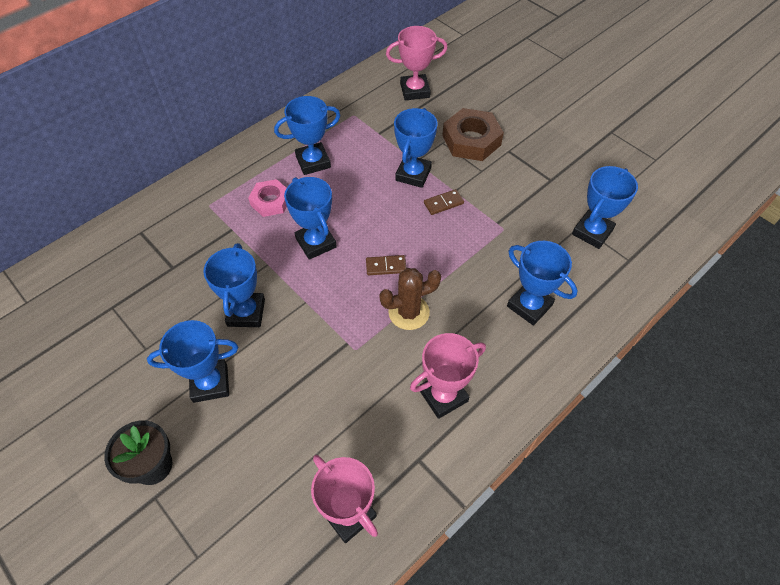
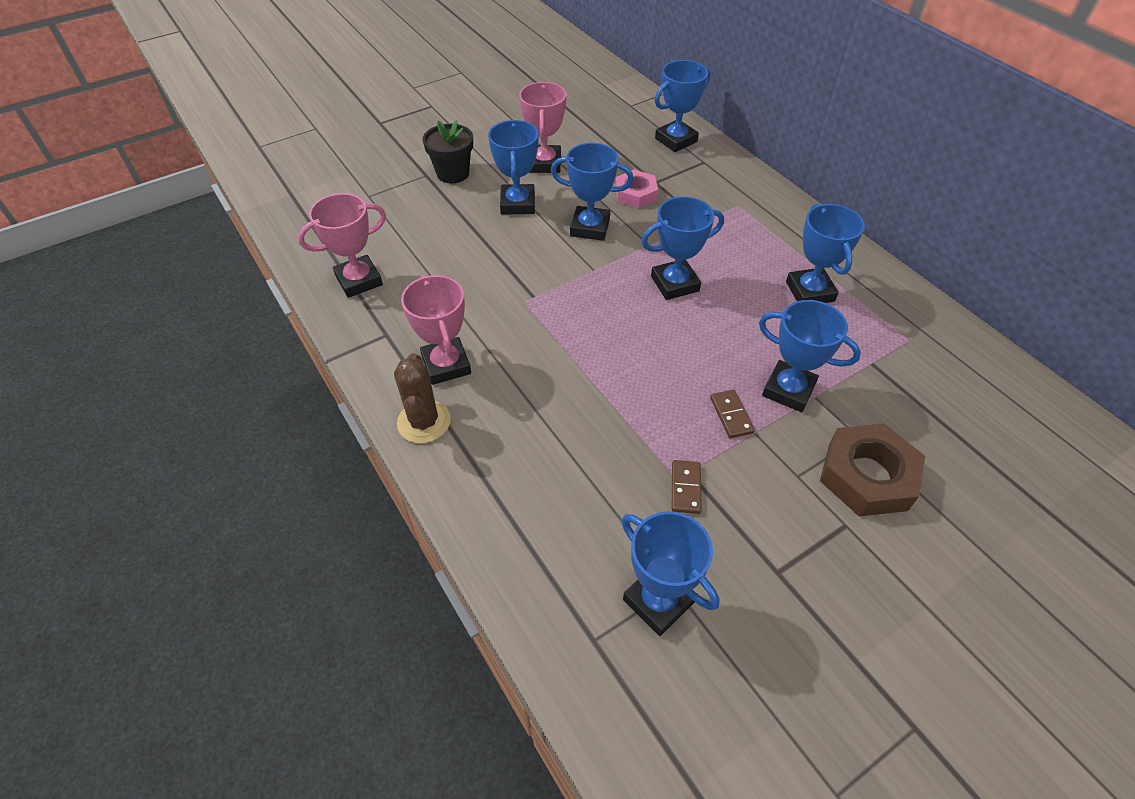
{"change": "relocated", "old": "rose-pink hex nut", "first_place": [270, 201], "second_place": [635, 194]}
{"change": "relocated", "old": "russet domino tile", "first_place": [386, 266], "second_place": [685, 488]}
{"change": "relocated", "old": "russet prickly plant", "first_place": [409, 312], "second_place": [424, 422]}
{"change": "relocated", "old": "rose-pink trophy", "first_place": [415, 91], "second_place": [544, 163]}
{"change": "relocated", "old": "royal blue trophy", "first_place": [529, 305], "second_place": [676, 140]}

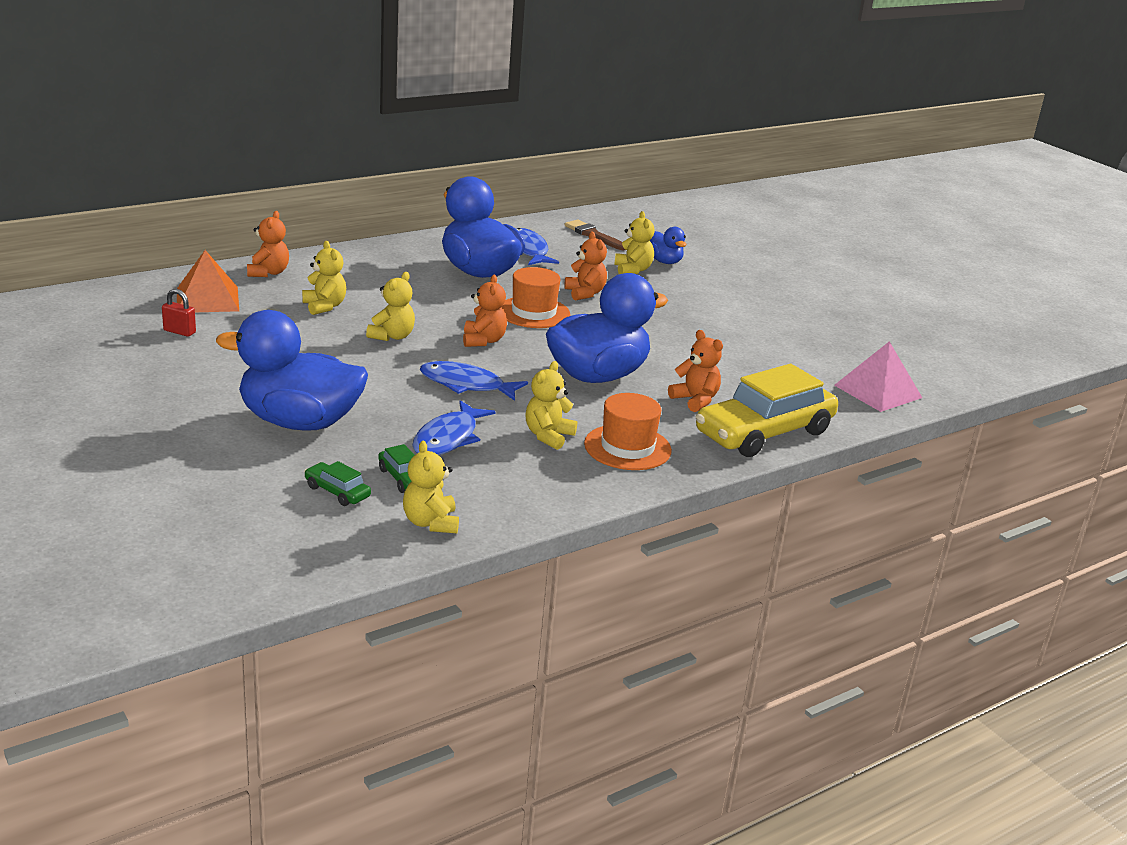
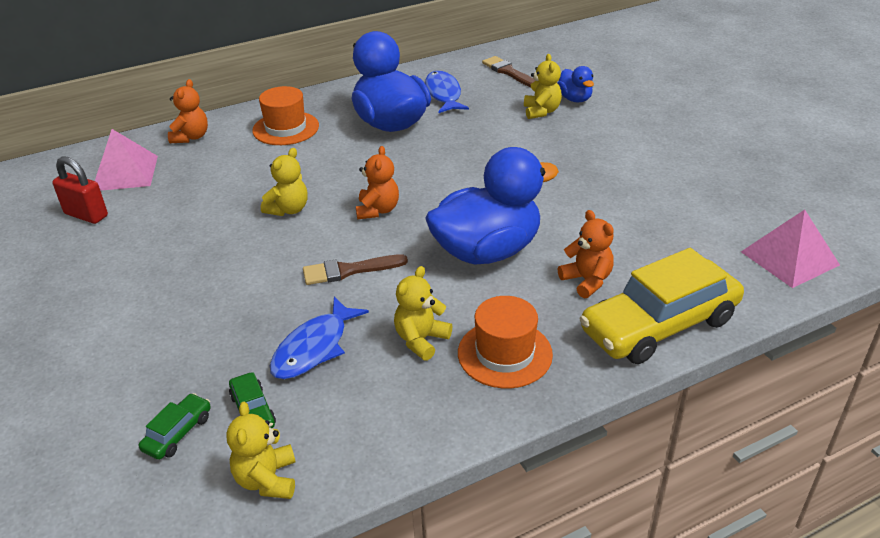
{"change": "size", "old": "crimson small lock", "first_place": [179, 331], "second_place": [86, 215], "factor": 1.5}
{"change": "colour", "old": "orange-coloured pyramid", "new": "rose-pink pyramid", "first_place": [207, 299], "second_place": [125, 173]}
{"change": "missing", "old": "royal blue rubber duck", "first_place": [299, 422]}
{"change": "missing", "old": "bright yellow teddy", "first_place": [324, 306]}
{"change": "spun", "old": "emerald automobile", "first_place": [337, 491], "second_place": [178, 433], "degrees": 75}
{"change": "exchanged", "old": "royal blue fish", "new": "russet paintbrush", "first_place": [466, 385], "second_place": [349, 270]}
{"change": "relocated", "old": "orange-coloured tall hat", "first_place": [533, 312], "second_place": [286, 128]}
{"change": "missing", "old": "orange-coloured teddy", "first_place": [585, 293]}

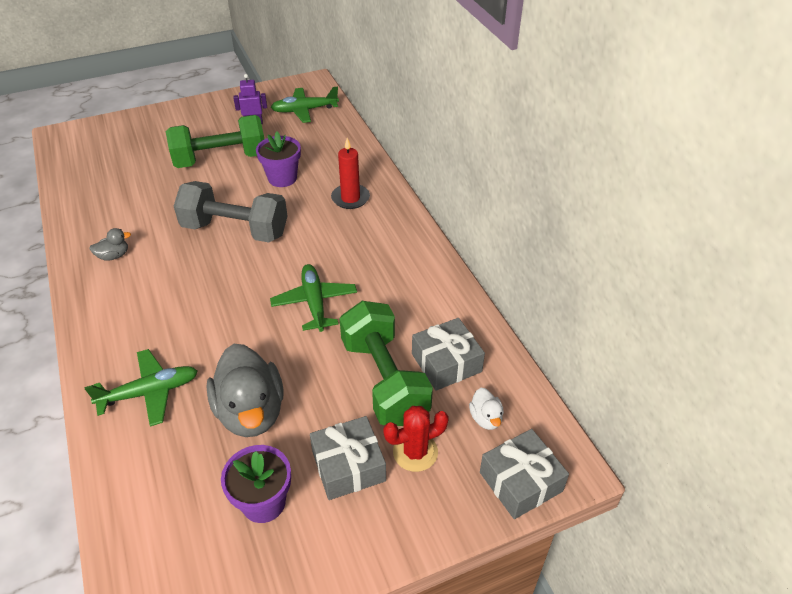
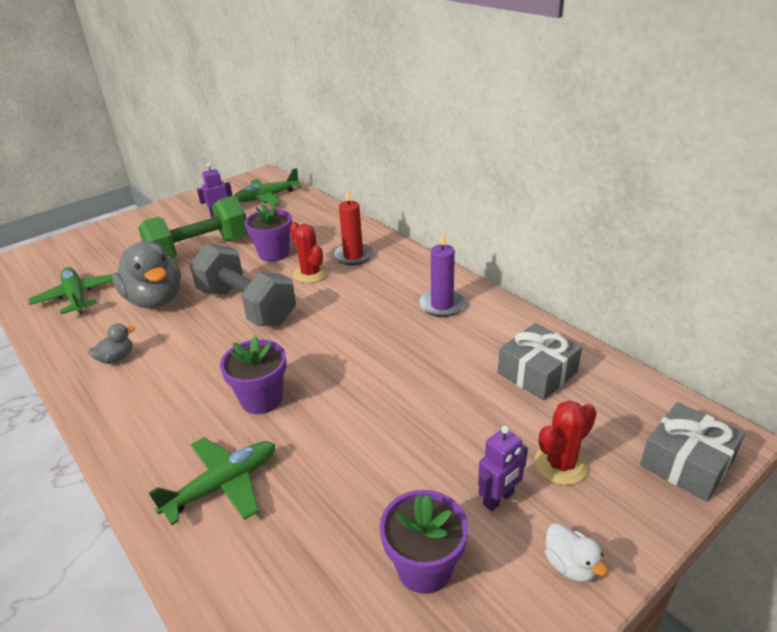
{"change": "spun", "old": "grey free weight", "first_place": [235, 230], "second_place": [246, 306], "degrees": 45}
{"change": "relocated", "old": "grey rubber duck", "first_place": [251, 412], "second_place": [155, 300]}
{"change": "relocated", "old": "emerald aeroplane", "first_place": [314, 302], "second_place": [76, 297]}
{"change": "exchanged", "old": "grey wrapped gift", "new": "violet robot figure", "first_place": [348, 466], "second_place": [498, 499]}
{"change": "missing", "old": "emerald free weight", "first_place": [384, 380]}
{"change": "relocated", "old": "pure white rubber duck", "first_place": [485, 418], "second_place": [570, 565]}
{"change": "appeared", "new": "violet flower pot", "second_place": [261, 399]}
{"change": "appeared", "new": "crimson prickly plant", "second_place": [310, 274]}
{"change": "appeared", "new": "violet wax candle", "second_place": [442, 305]}

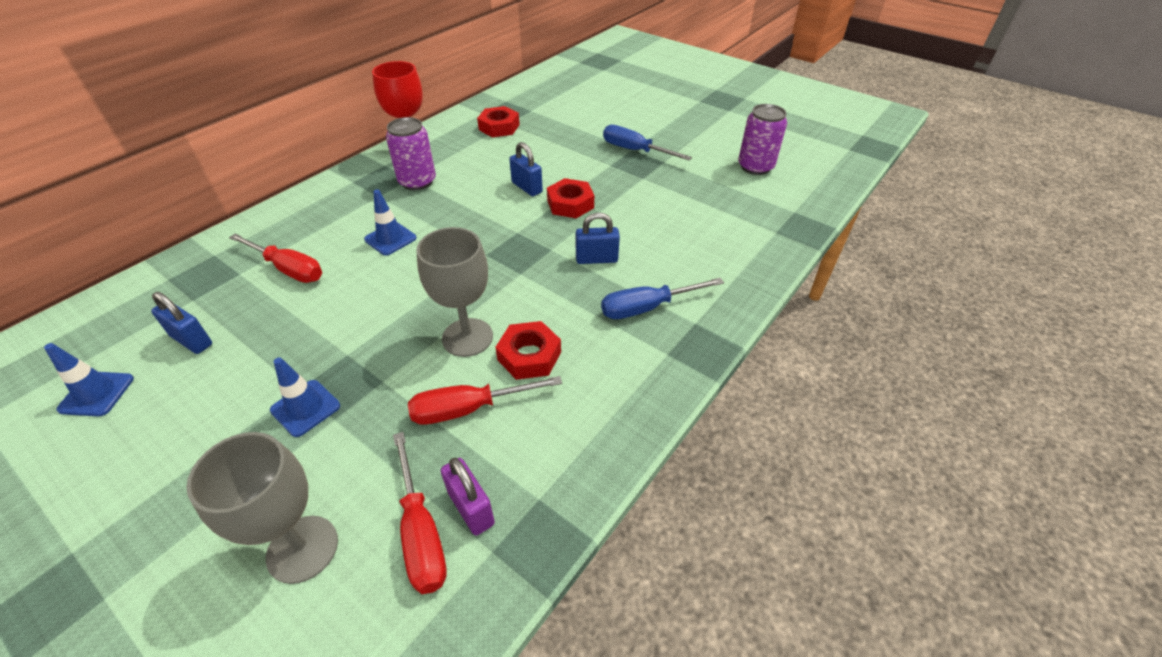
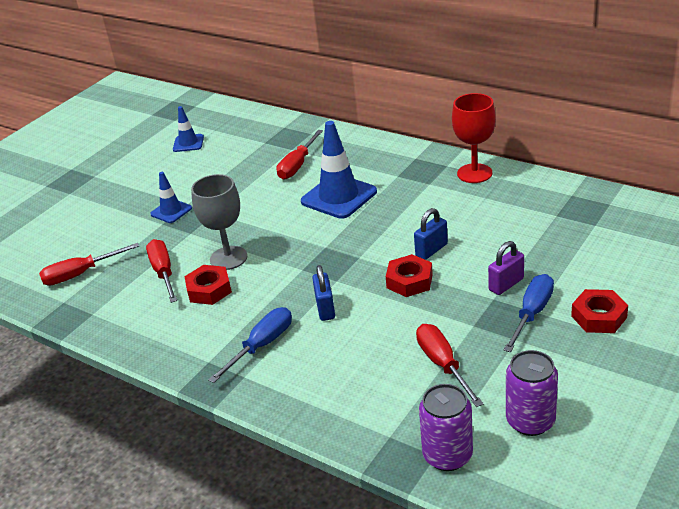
{"change": "missing", "old": "royal blue small lock", "first_place": [192, 340]}
{"change": "missing", "old": "grey chalice", "first_place": [302, 549]}
{"change": "size", "old": "royal blue road cone", "first_place": [390, 239], "second_place": [339, 197], "factor": 1.82}
{"change": "relocated", "old": "violet can", "first_place": [417, 182], "second_place": [447, 455]}
{"change": "relocated", "old": "violet small lock", "first_place": [471, 508], "second_place": [506, 284]}
{"change": "relocated", "old": "crimson hex nut", "first_place": [499, 127], "second_place": [599, 317]}
{"change": "spun", "old": "royal blue screwdriver", "first_place": [647, 308], "second_place": [262, 345], "degrees": 60}
{"change": "appeared", "new": "crimson screwdriver", "second_place": [443, 364]}

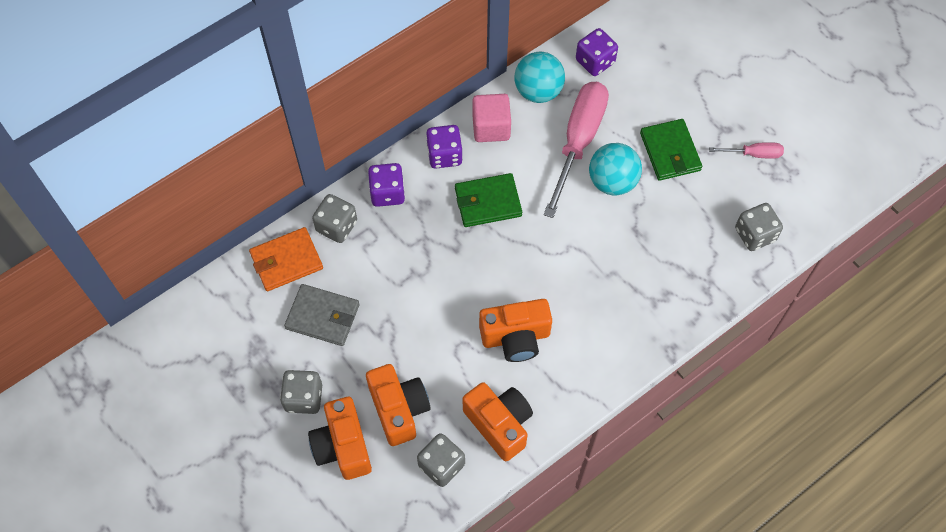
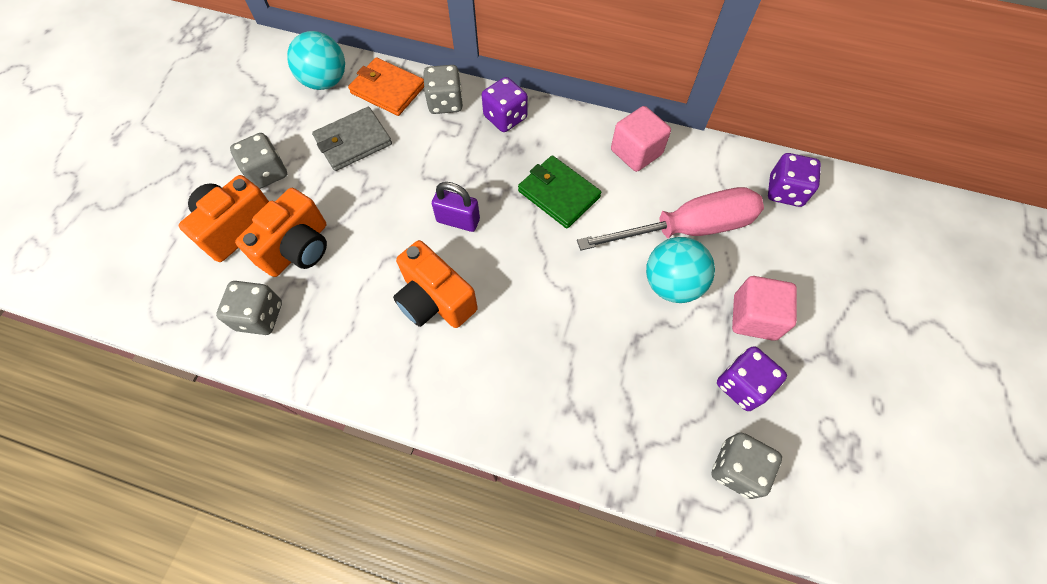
{"change": "spun", "old": "grey card wallet", "first_place": [322, 316], "second_place": [353, 142], "degrees": 75}
{"change": "relocated", "old": "violet game die", "first_place": [444, 155], "second_place": [742, 385]}
{"change": "missing", "old": "orange-coloured compact camera", "first_place": [499, 424]}
{"change": "relocated", "old": "teal play ball", "first_place": [538, 91], "second_place": [325, 81]}
{"change": "exchanged", "old": "emerald card wallet", "new": "rose-pink solid cube", "first_place": [670, 151], "second_place": [754, 317]}
{"change": "missing", "old": "rose-pink screwdriver", "first_place": [754, 154]}
{"change": "appeared", "new": "violet small lock", "second_place": [458, 220]}

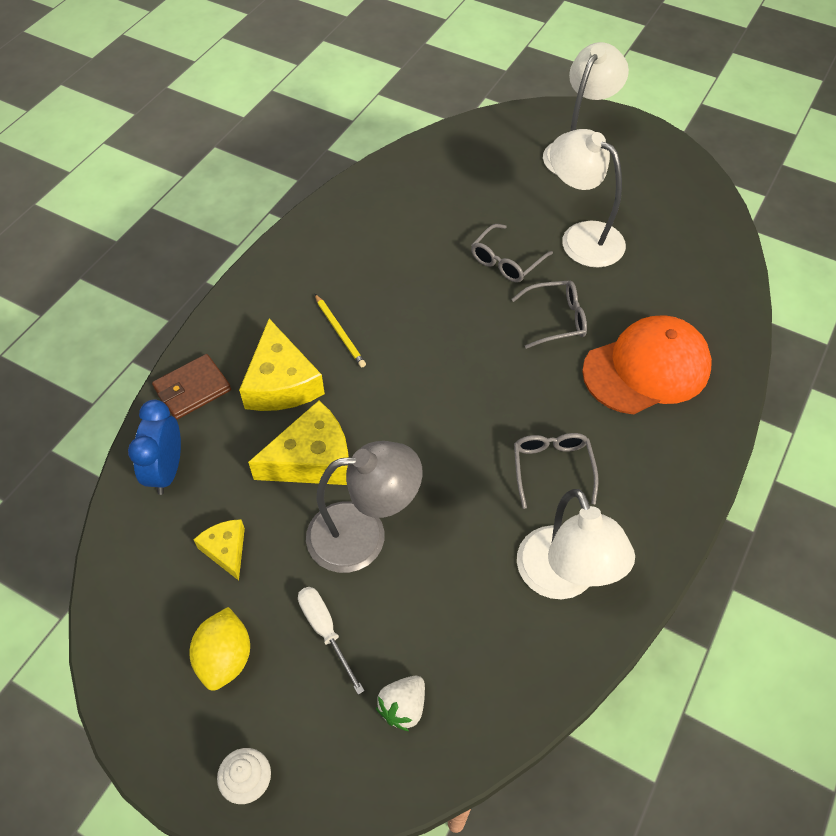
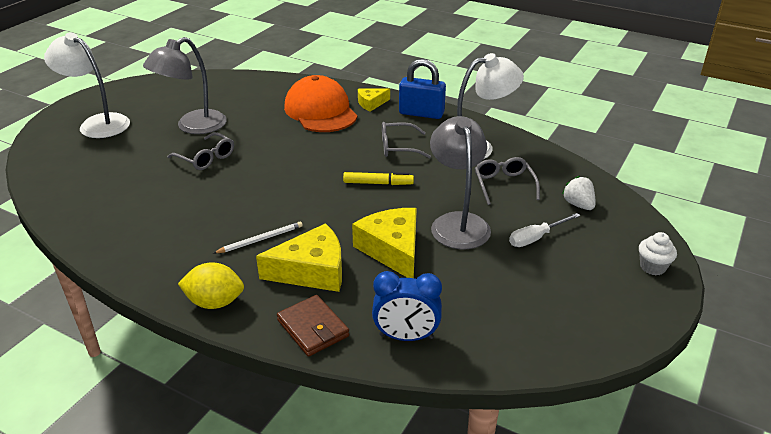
{"change": "relocated", "old": "bright yellow toy lemon", "first_place": [225, 658], "second_place": [215, 302]}
{"change": "relocated", "old": "bright yellow cheese", "first_place": [226, 550], "second_place": [371, 103]}
{"change": "colour", "old": "bright yellow pencil", "new": "pure white pencil", "first_place": [340, 332], "second_place": [261, 239]}
{"change": "spun", "old": "pure white strawberry", "first_place": [403, 707], "second_place": [578, 205], "degrees": -150}
{"change": "relocated", "old": "grey spectacles", "first_place": [556, 319], "second_place": [504, 185]}
{"change": "colour", "old": "pure white desk lamp", "new": "grey desk lamp", "first_place": [581, 237], "second_place": [193, 126]}
{"change": "appeared", "new": "bright yellow marker", "second_place": [378, 183]}
{"change": "appeared", "new": "royal blue small lock", "second_place": [421, 113]}

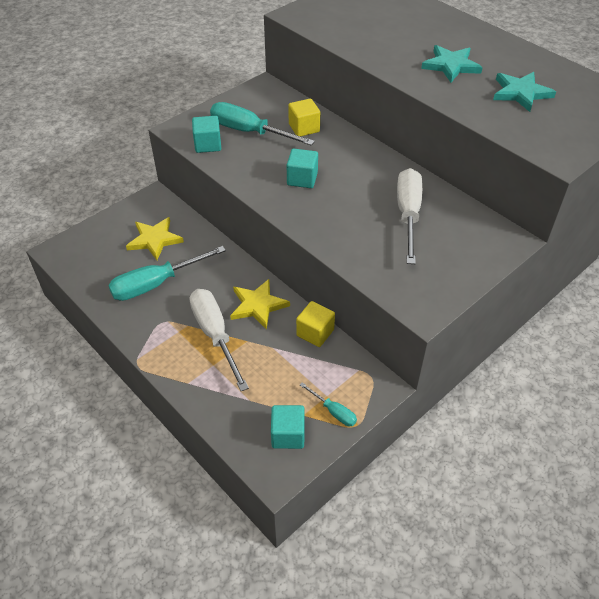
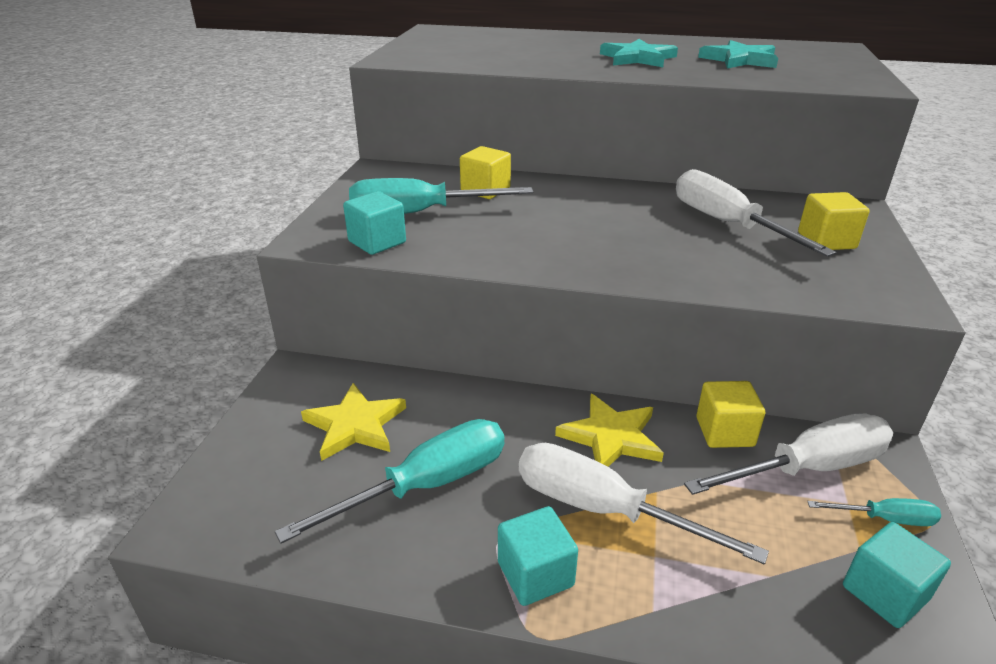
{"change": "spun", "old": "teal screwdriver", "first_place": [156, 284], "second_place": [426, 485], "degrees": -150}
{"change": "relocated", "old": "teal solid cube", "first_place": [302, 179], "second_place": [535, 574]}
{"change": "appeared", "new": "pure white screwdriver", "second_place": [808, 468]}
{"change": "appeared", "new": "bright yellow solid cube", "second_place": [826, 241]}

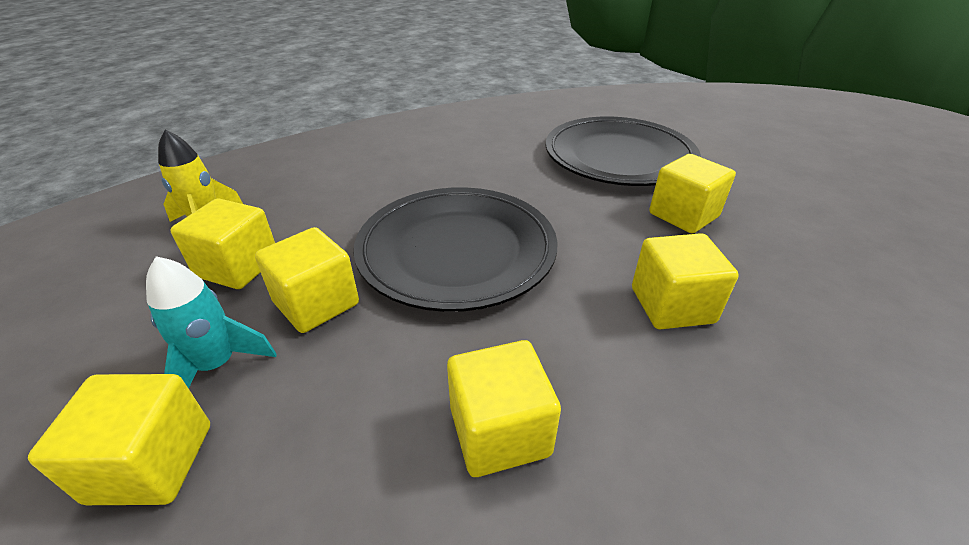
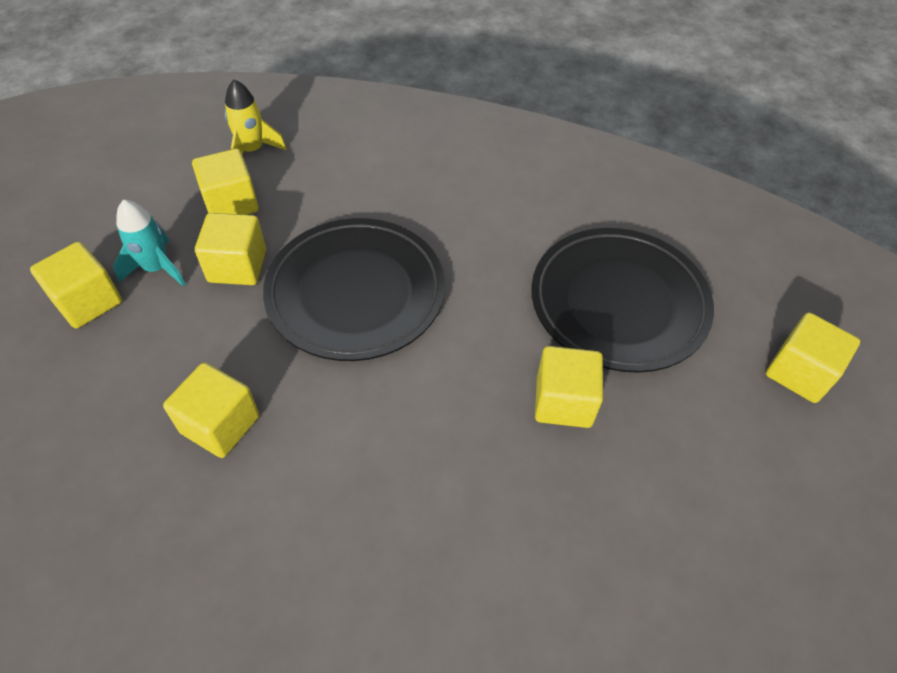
{"change": "relocated", "old": "bright yellow solid cube", "first_place": [672, 305], "second_place": [799, 372]}

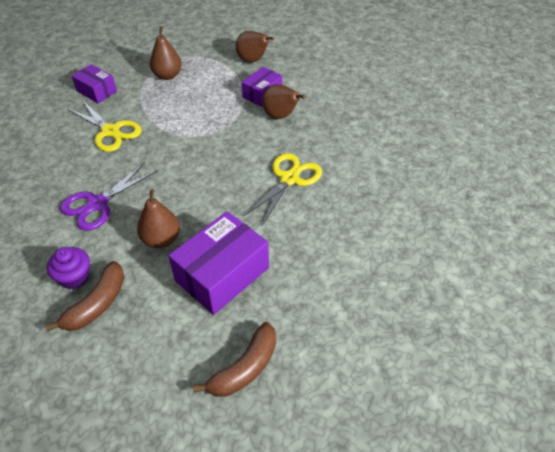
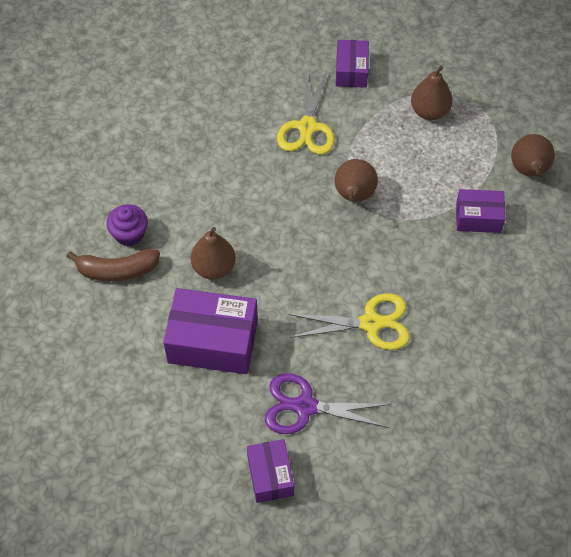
{"change": "relocated", "old": "violet scissors", "first_place": [97, 204], "second_place": [305, 406]}
{"change": "missing", "old": "russet toy banana", "first_place": [245, 368]}
{"change": "relocated", "old": "russet pear", "first_place": [281, 116], "second_place": [354, 196]}
{"change": "appeared", "new": "violet package", "second_place": [270, 476]}

